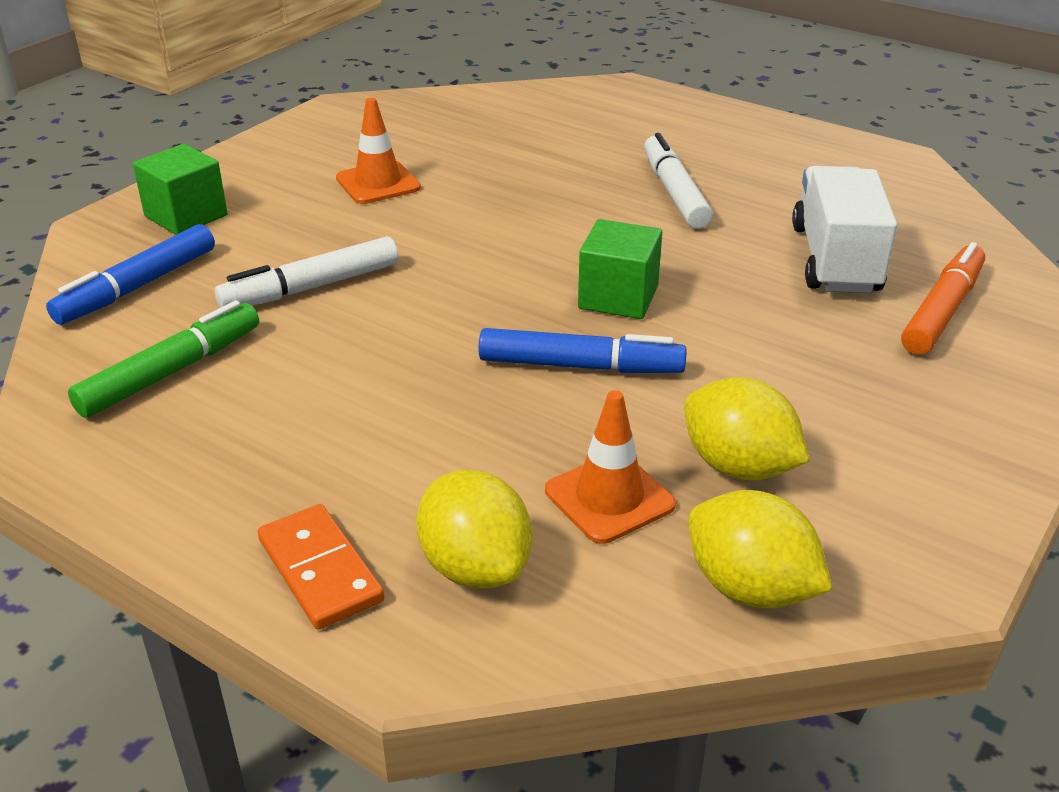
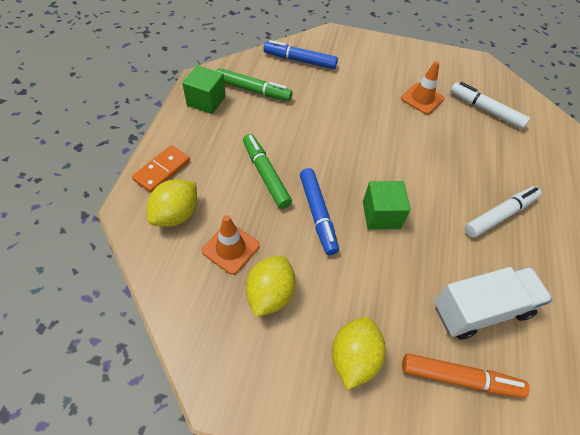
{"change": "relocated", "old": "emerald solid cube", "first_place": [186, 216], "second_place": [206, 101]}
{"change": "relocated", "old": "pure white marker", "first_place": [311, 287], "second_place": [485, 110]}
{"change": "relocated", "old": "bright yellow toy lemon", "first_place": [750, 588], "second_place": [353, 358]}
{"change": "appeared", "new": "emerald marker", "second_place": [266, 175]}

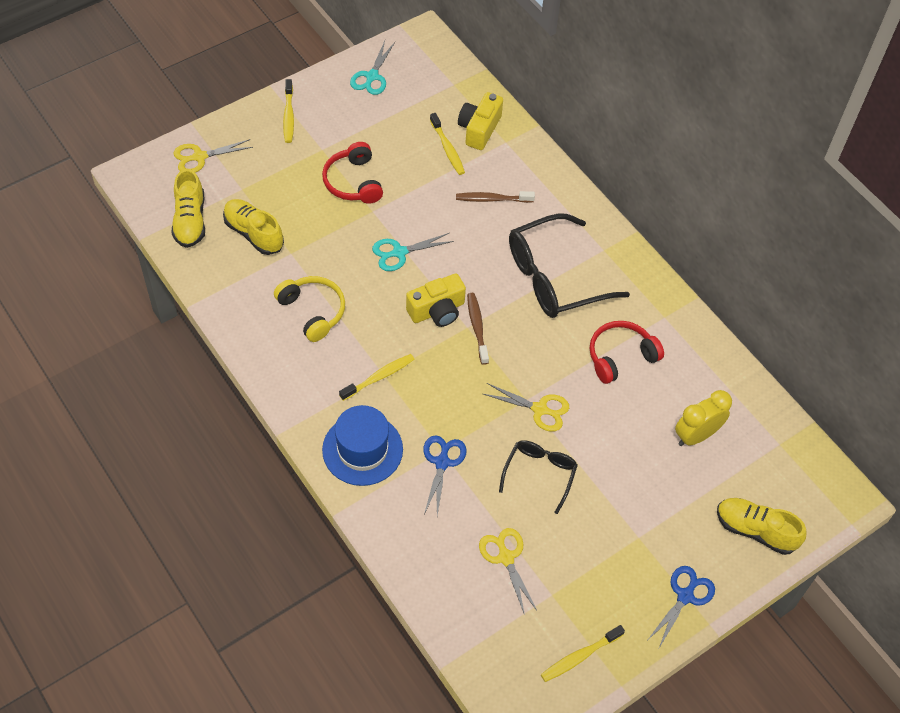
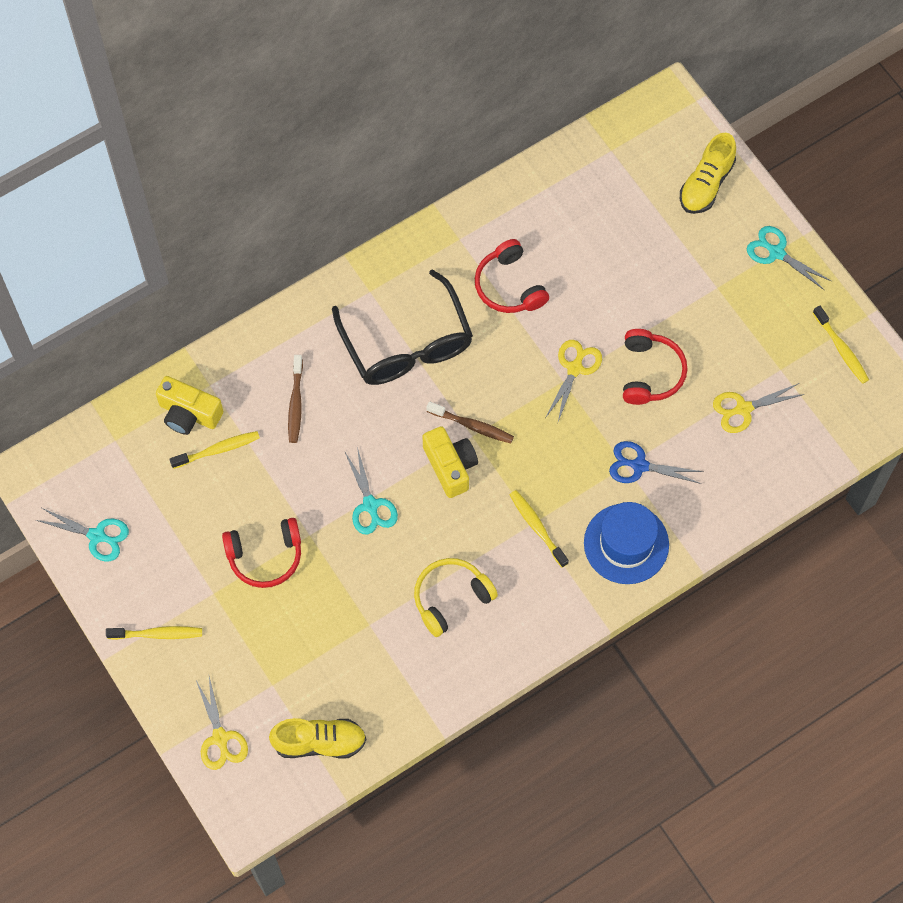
{"change": "missing", "old": "bright yellow shoe", "first_place": [254, 233]}
{"change": "spun", "old": "russet toothbrush", "first_place": [477, 327], "second_place": [472, 426], "degrees": -150}
{"change": "exchanged", "old": "jet-black spectacles", "new": "crimson headset", "first_place": [540, 473], "second_place": [650, 373]}
{"change": "colour", "old": "royal blue scissors", "new": "teal scissors", "first_place": [685, 596], "second_place": [776, 252]}
{"change": "missing", "old": "bright yellow alarm clock", "first_place": [696, 435]}

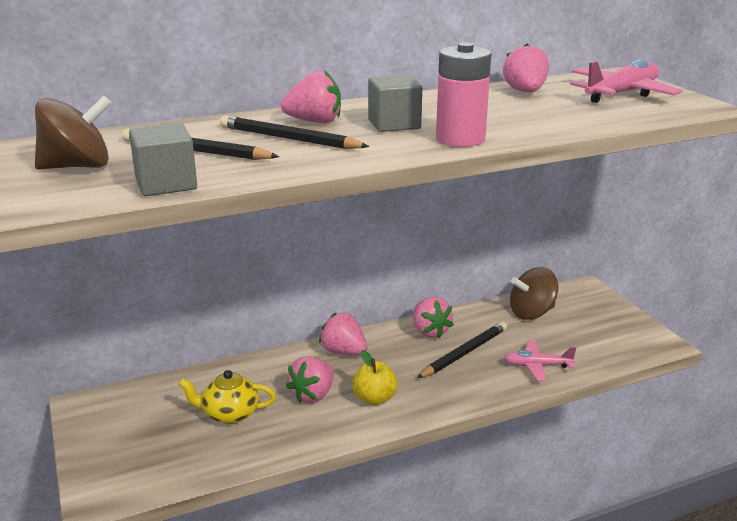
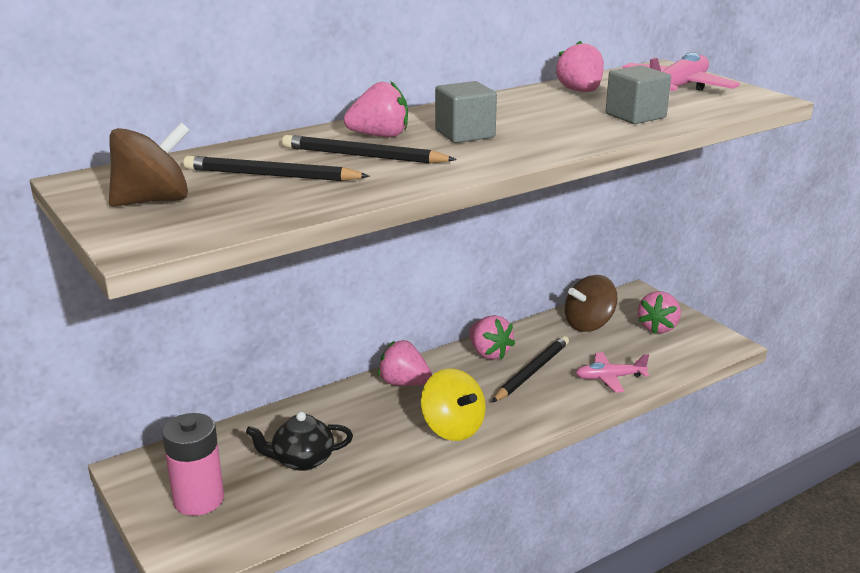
{"change": "relocated", "old": "grey solid cube", "first_place": [166, 184], "second_place": [635, 116]}
{"change": "colour", "old": "bright yellow teapot", "new": "jet-black teapot", "first_place": [230, 414], "second_place": [302, 460]}
{"change": "relocated", "old": "rose-pink strawberry", "first_place": [313, 395], "second_place": [657, 327]}
{"change": "exchanged", "old": "bright yellow apple fruit", "new": "bright yellow spinning top", "first_place": [374, 399], "second_place": [452, 428]}
{"change": "relocated", "old": "rose-pink AA battery", "first_place": [460, 139], "second_place": [198, 499]}

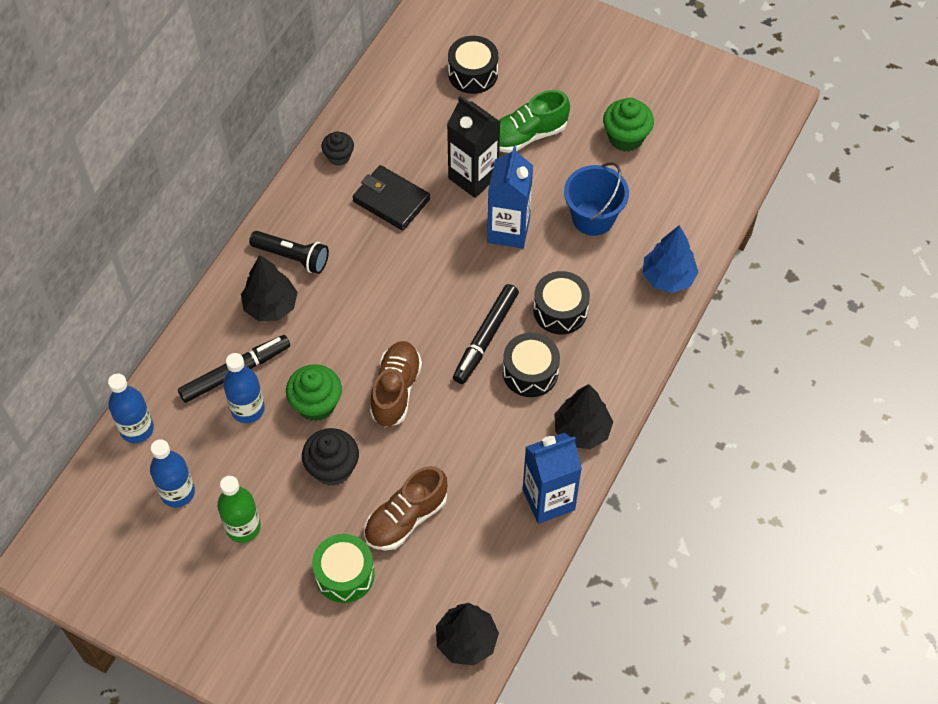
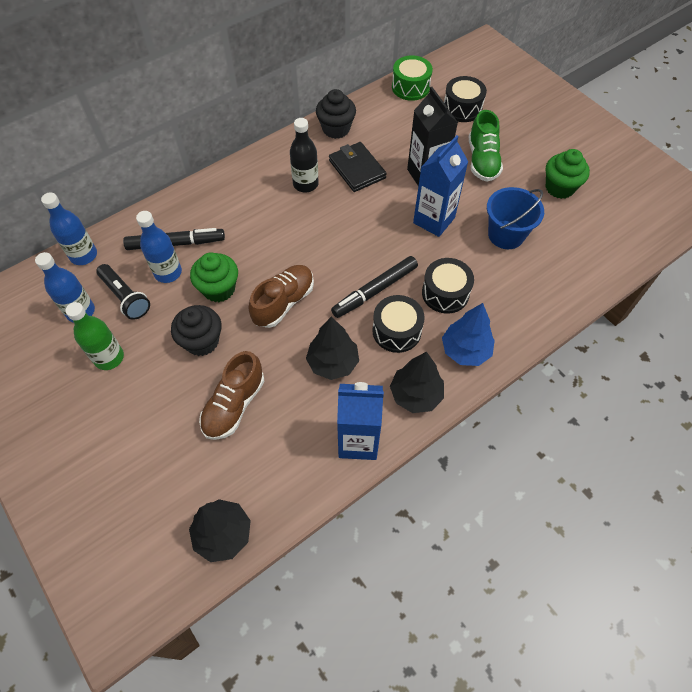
{"change": "relocated", "old": "jet-black toy tree", "first_place": [270, 306], "second_place": [333, 363]}
{"change": "relocated", "old": "jet-black torch", "first_place": [292, 257], "second_place": [125, 297]}
{"change": "relocated", "old": "emerald toy drum", "first_place": [344, 574], "second_place": [410, 87]}
{"change": "size", "old": "jet-black cupcake", "first_place": [339, 156], "second_place": [336, 129], "factor": 1.56}
{"change": "spun", "old": "russet shoe", "first_place": [406, 518], "second_place": [234, 405], "degrees": -45}
{"change": "spun", "old": "emerald shoe", "first_place": [527, 135], "second_place": [482, 161], "degrees": -90}
{"change": "relocated", "old": "royal blue toy tree", "first_place": [668, 277], "second_place": [465, 350]}
{"change": "appeared", "new": "jet-black drink bottle", "second_place": [305, 184]}

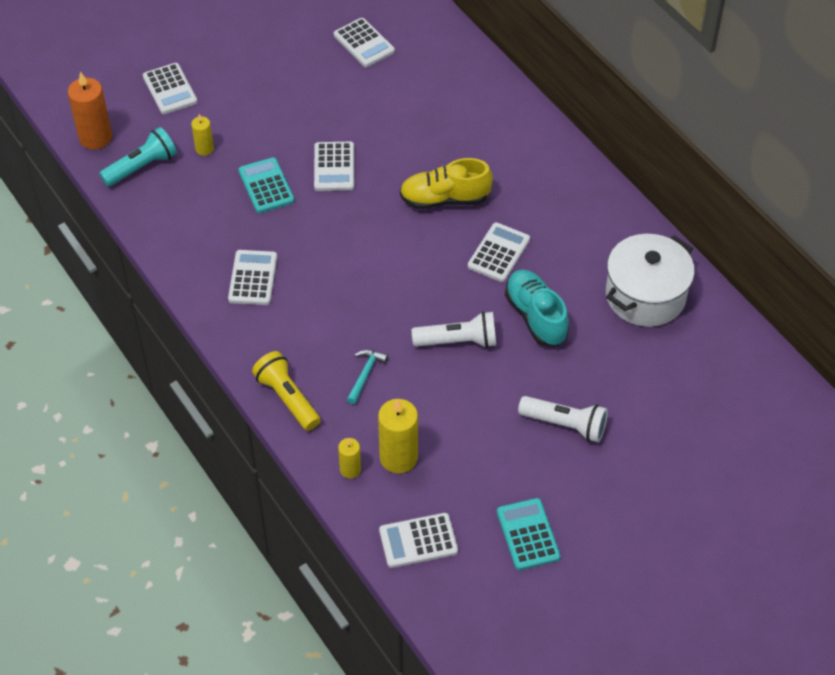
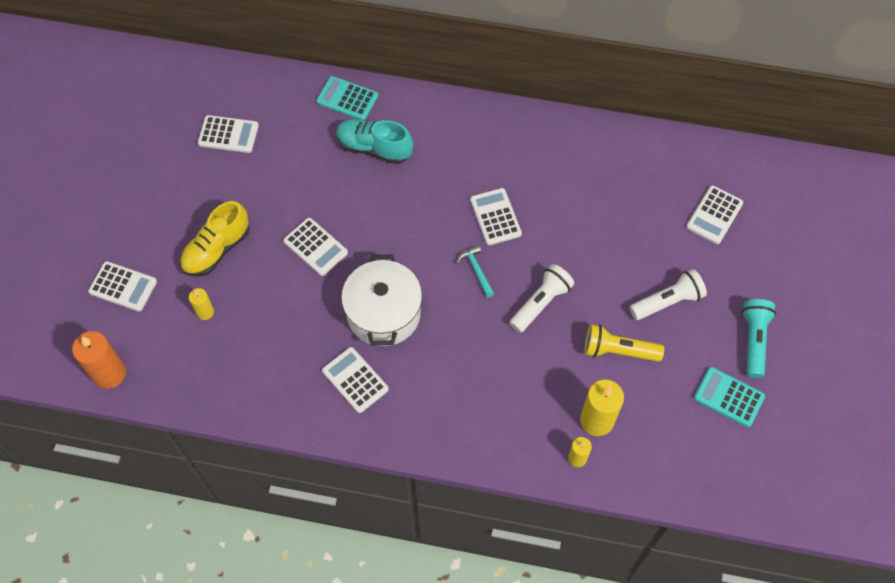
{"change": "relocated", "old": "teal torch", "first_place": [142, 167], "second_place": [754, 340]}
{"change": "relocated", "old": "teal pocket calculator", "first_place": [266, 186], "second_place": [347, 99]}
{"change": "relocated", "old": "bright yellow torch", "first_place": [287, 398], "second_place": [618, 350]}
{"change": "relocated", "old": "teal claw hammer", "first_place": [365, 374], "second_place": [476, 270]}
{"change": "relocated", "old": "pure white pocket calculator", "first_place": [418, 541], "second_place": [714, 215]}
{"change": "relocated", "old": "bright yellow shoe", "first_place": [444, 199], "second_place": [217, 249]}
{"change": "relocated", "old": "teal shoe", "first_place": [535, 316], "second_place": [374, 148]}
{"change": "relocated", "old": "pure white cooking pot", "first_place": [645, 296], "second_place": [383, 313]}

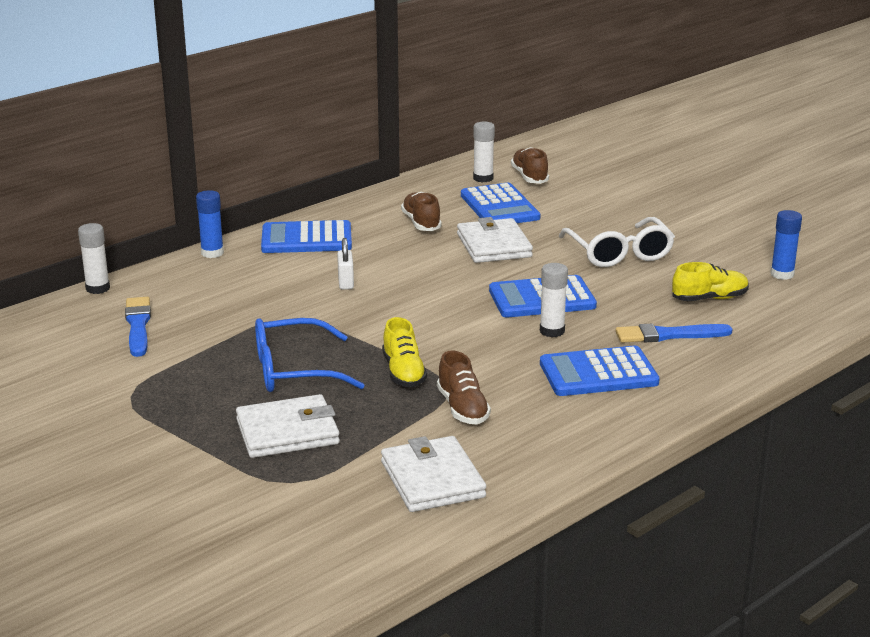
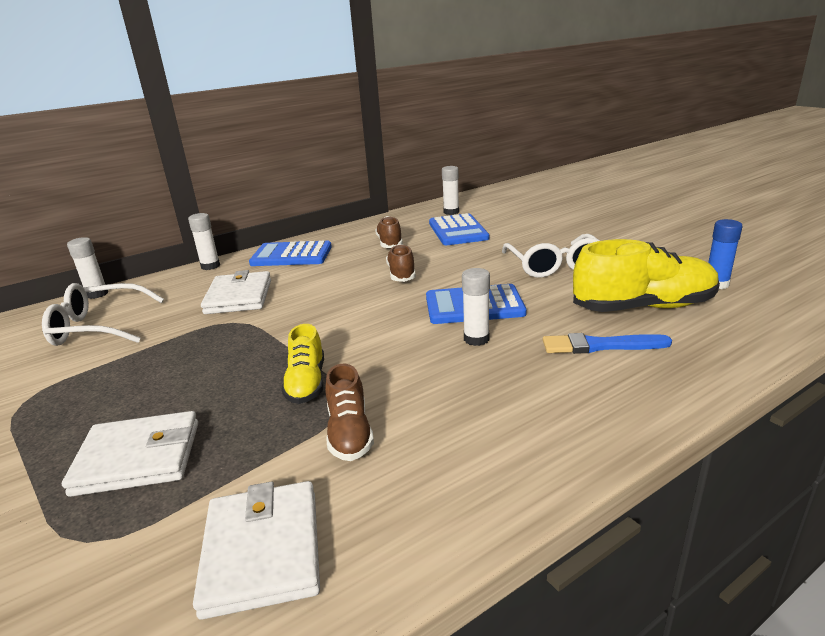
{"change": "exchanged", "old": "royal blue paintbrush", "new": "pure white spectacles", "first_place": [138, 325], "second_place": [98, 327]}
{"change": "colour", "old": "royal blue stick of glue", "new": "pure white stick of glue", "first_place": [212, 253], "second_place": [210, 266]}
{"change": "missing", "old": "royal blue spectacles", "first_place": [293, 371]}
{"change": "missing", "old": "pure white small lock", "first_place": [345, 283]}
{"change": "relocated", "old": "pure white card wallet", "first_place": [494, 245], "second_place": [239, 297]}
{"change": "relocated", "old": "russet shoe", "first_place": [529, 177], "second_place": [401, 274]}
{"change": "missing", "old": "royal blue pocket calculator", "first_place": [598, 373]}
{"change": "size", "old": "bright yellow shoe", "first_place": [709, 298], "second_place": [643, 307], "factor": 1.79}

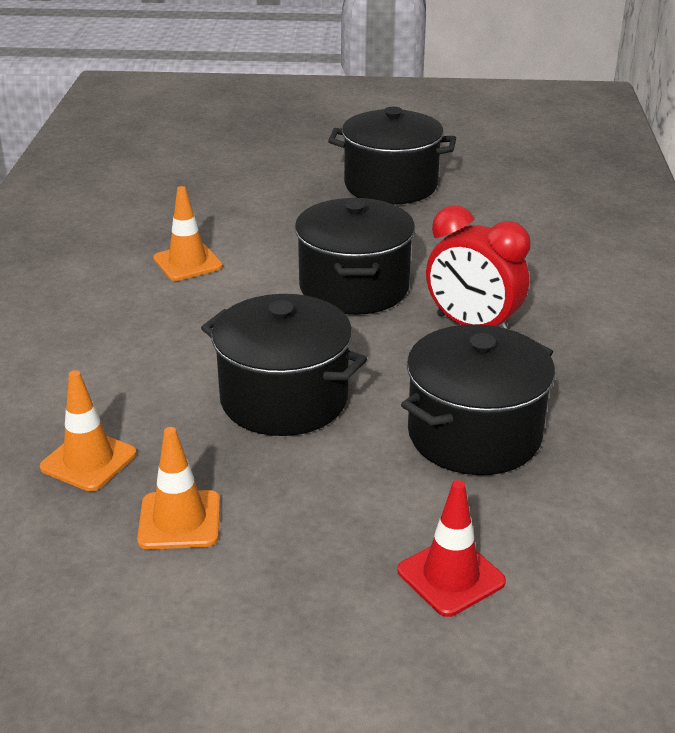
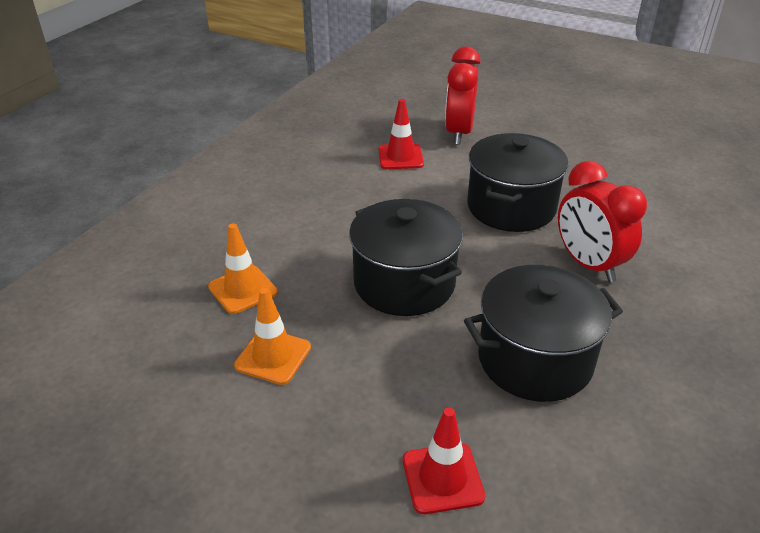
{"change": "colour", "old": "orange-coloured road cone", "new": "crimson road cone", "first_place": [187, 263], "second_place": [400, 157]}
{"change": "missing", "old": "jet-black cooking pot", "first_place": [390, 185]}
{"change": "appeared", "new": "crimson alarm clock", "second_place": [459, 133]}

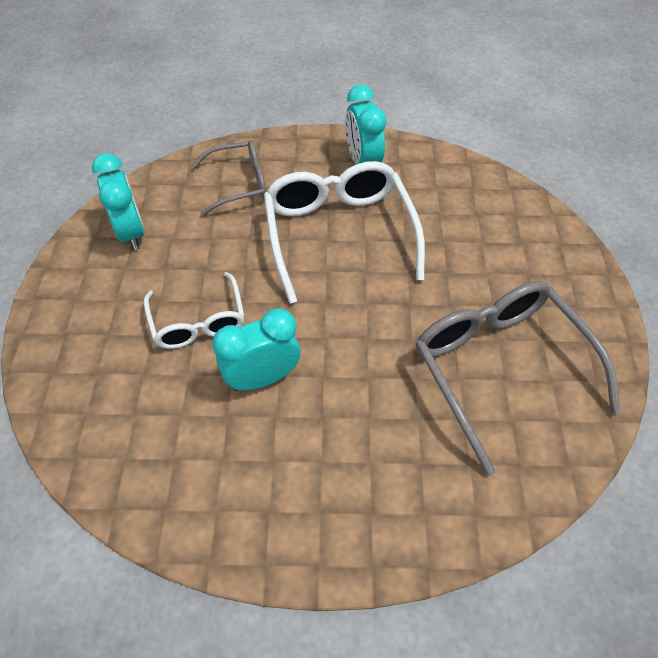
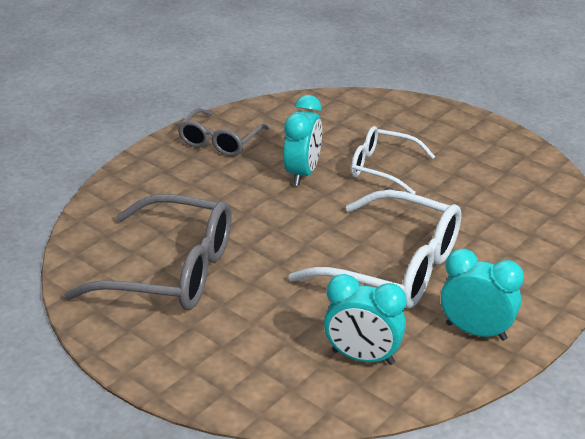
{"change": "relocated", "old": "teal alarm clock", "first_place": [132, 232], "second_place": [363, 357]}
{"change": "relocated", "old": "grey spectacles", "first_place": [238, 184], "second_place": [220, 141]}

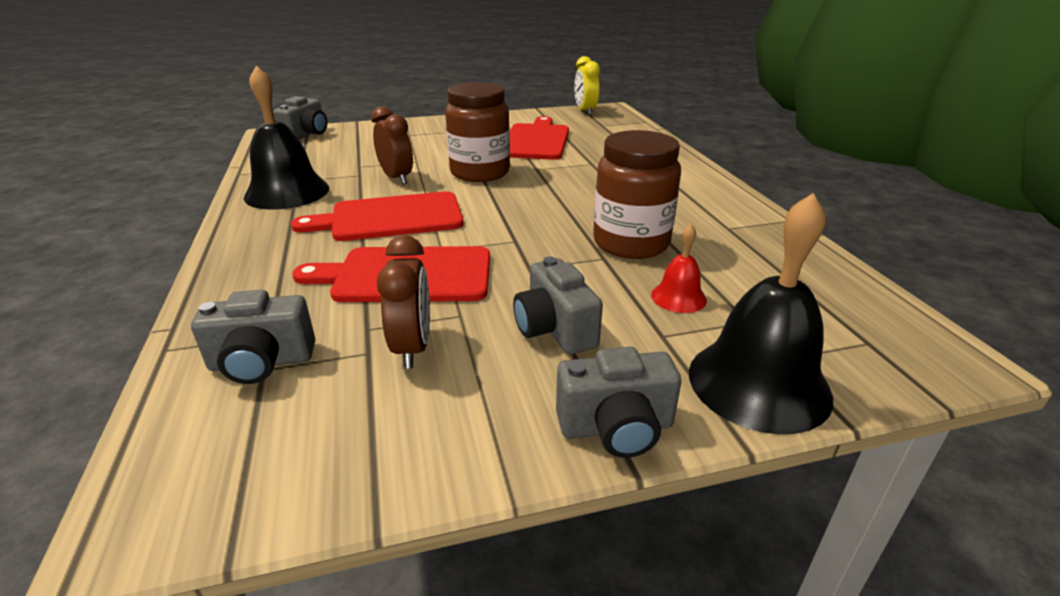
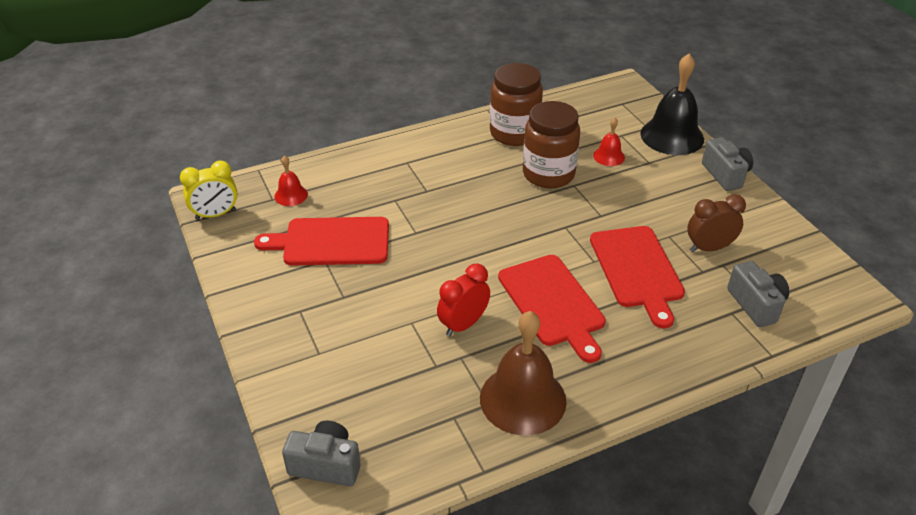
{"change": "colour", "old": "jet-black hand bell", "new": "russet hand bell", "first_place": [287, 192], "second_place": [523, 399]}
{"change": "colour", "old": "russet alarm clock", "new": "crimson alarm clock", "first_place": [397, 178], "second_place": [463, 324]}
{"change": "relocated", "old": "russet preserve jar", "first_place": [480, 172], "second_place": [514, 133]}
{"change": "missing", "old": "grey compact camera", "first_place": [555, 329]}
{"change": "appeared", "new": "crimson hand bell", "second_place": [291, 195]}

